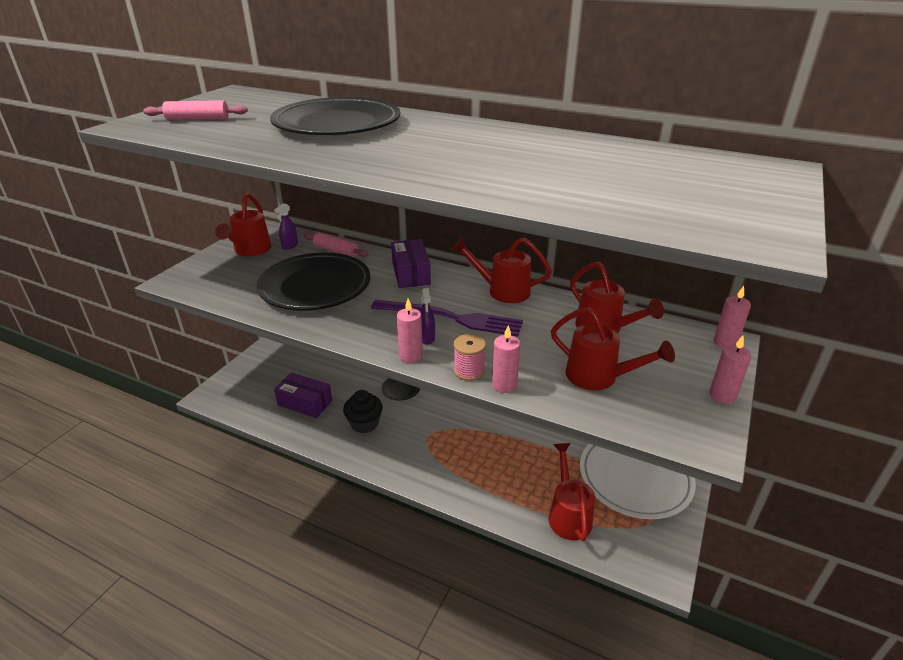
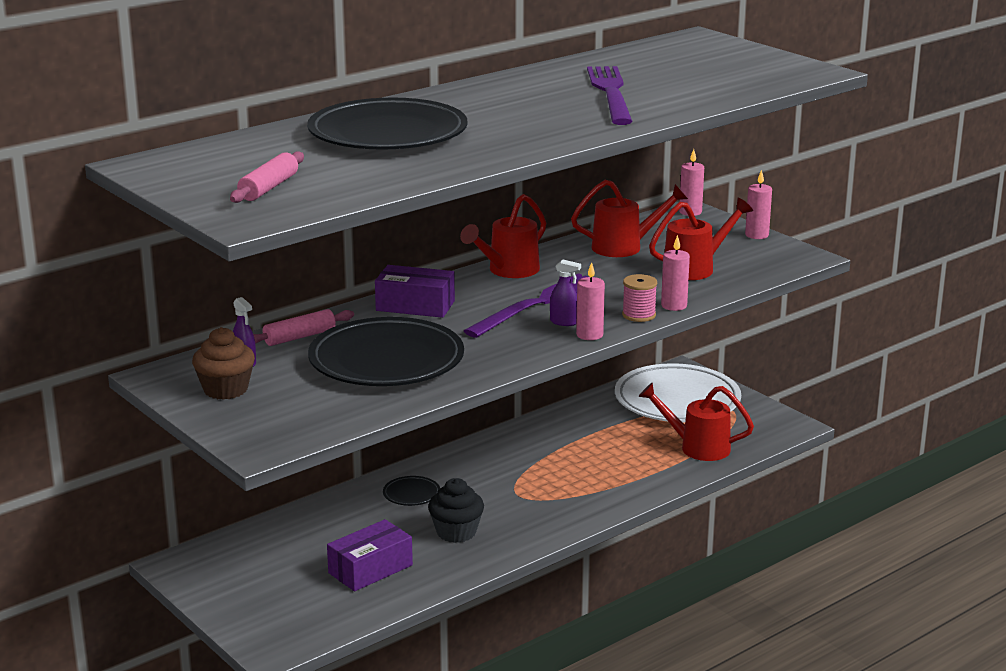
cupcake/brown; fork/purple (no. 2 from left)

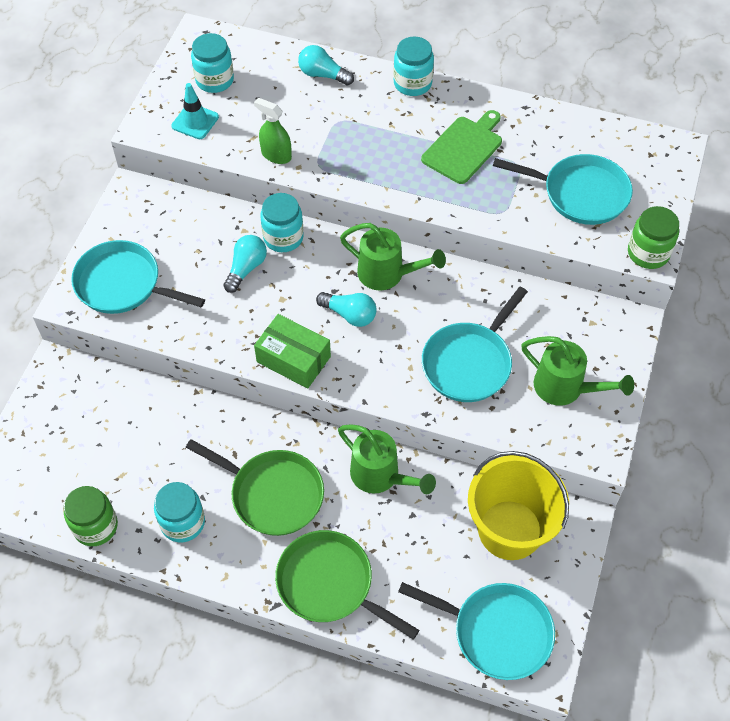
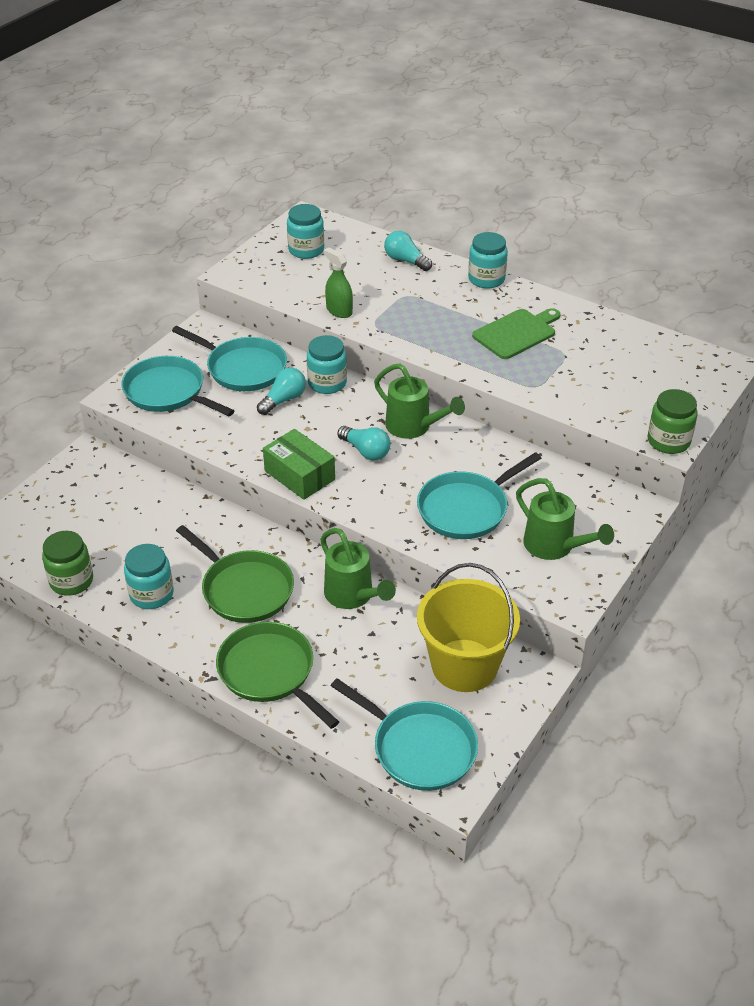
traffic cone/turquoise; pan/turquoise (no. 2 from left)

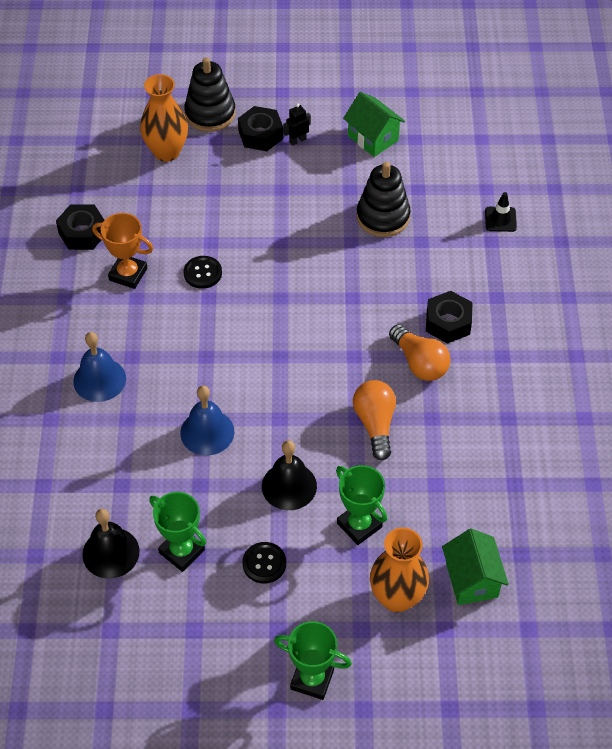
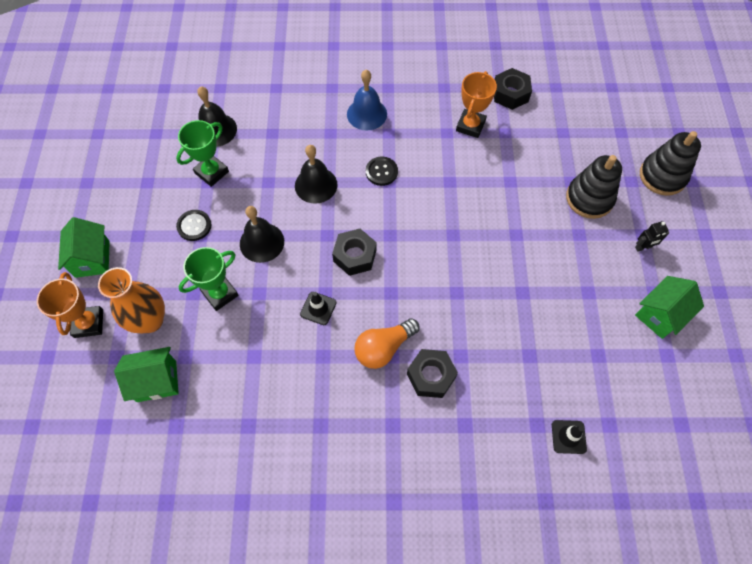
vase/orange (no. 1 from left in the first image); bell/black (no. 3 from left); button/black (no. 2 from left); nut/black (no. 1 from left); house/green (no. 1 from left); robot/black; traffic cone/black (no. 1 from left); stacking toy/black (no. 1 from left); trophy/orange (no. 1 from left)

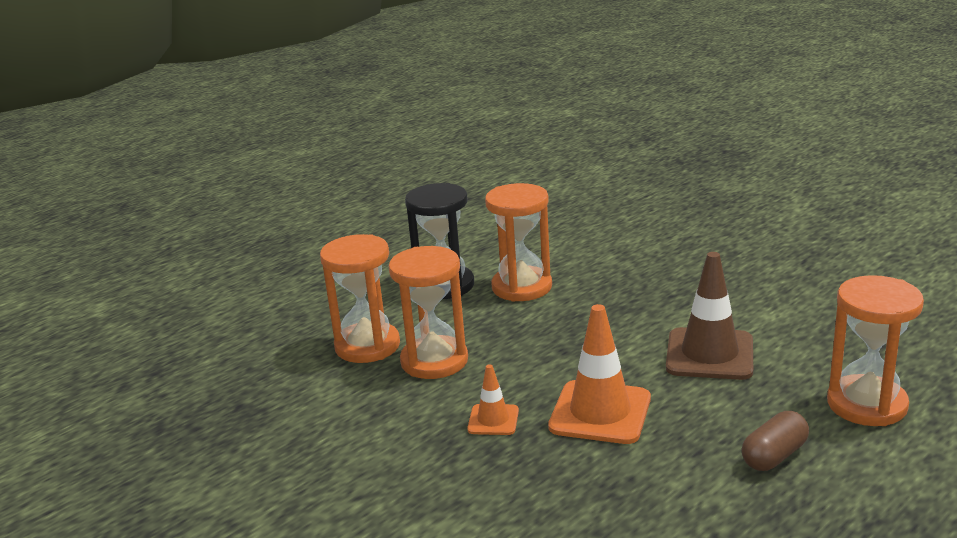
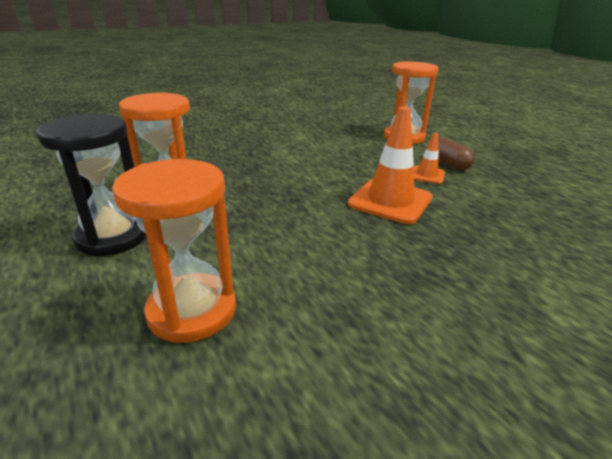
hourglass/orange (no. 2 from left in the first image); traffic cone/orange (no. 2 from left); traffic cone/brown

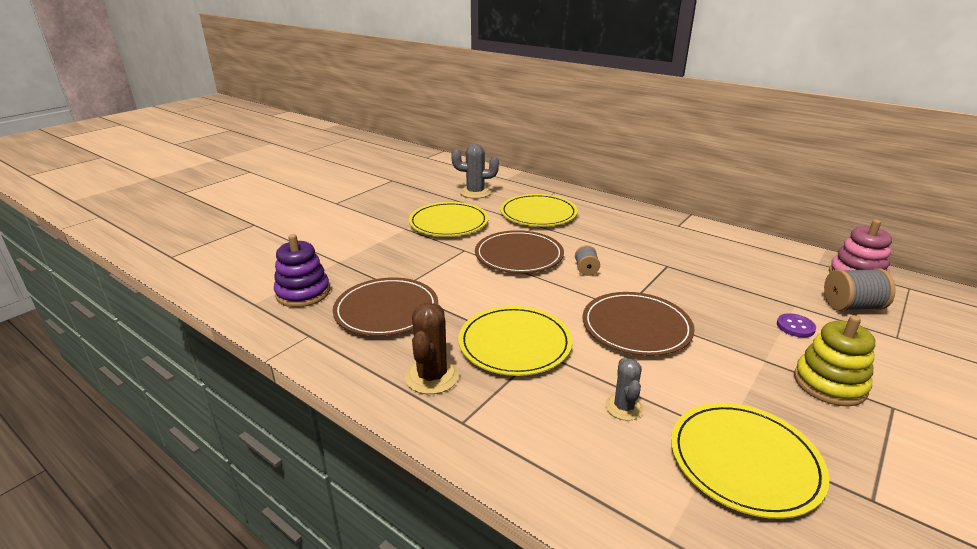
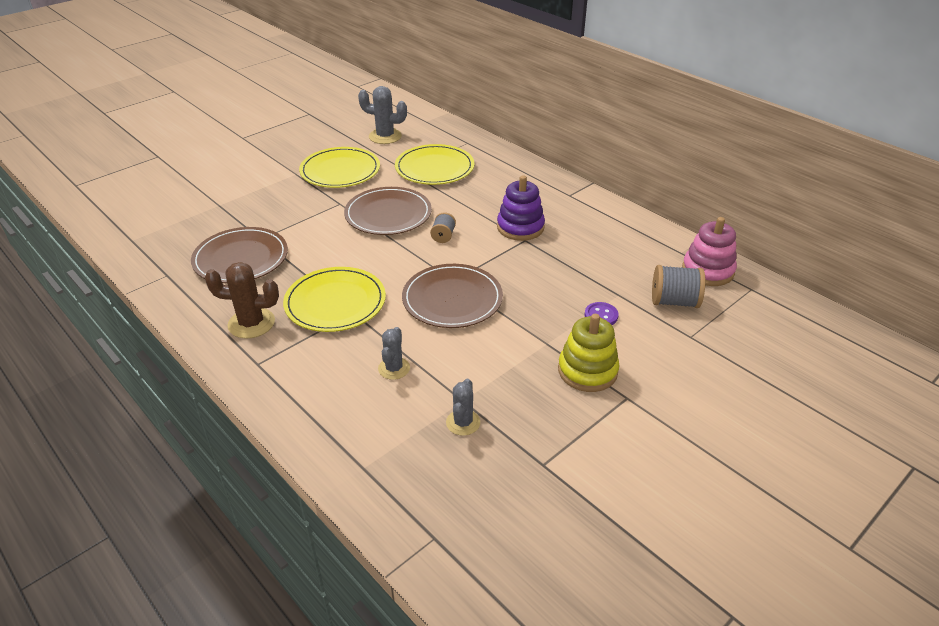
stacking toy/purple; cactus/brown; cactus/grey (no. 3 from left)

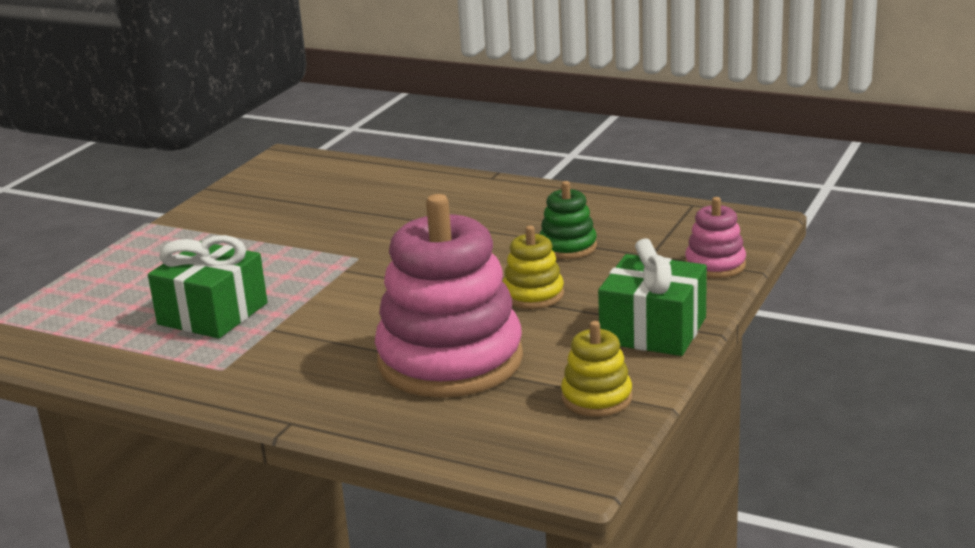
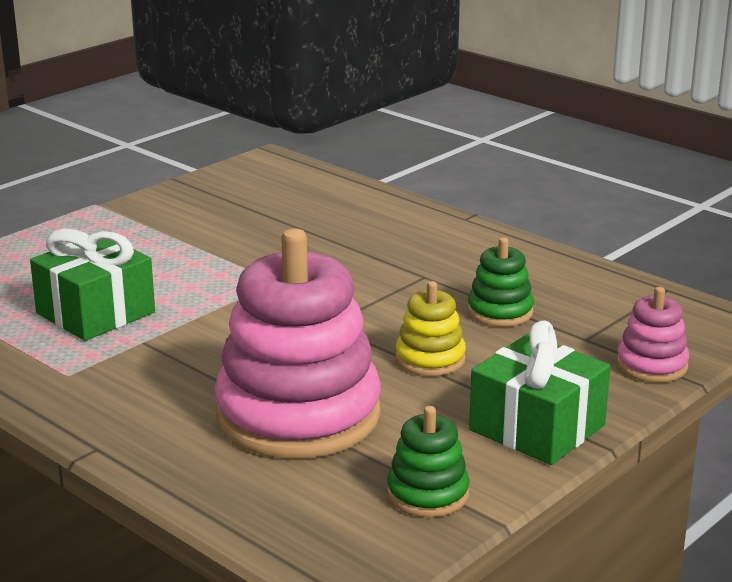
stacking toy/green (no. 1 from left)

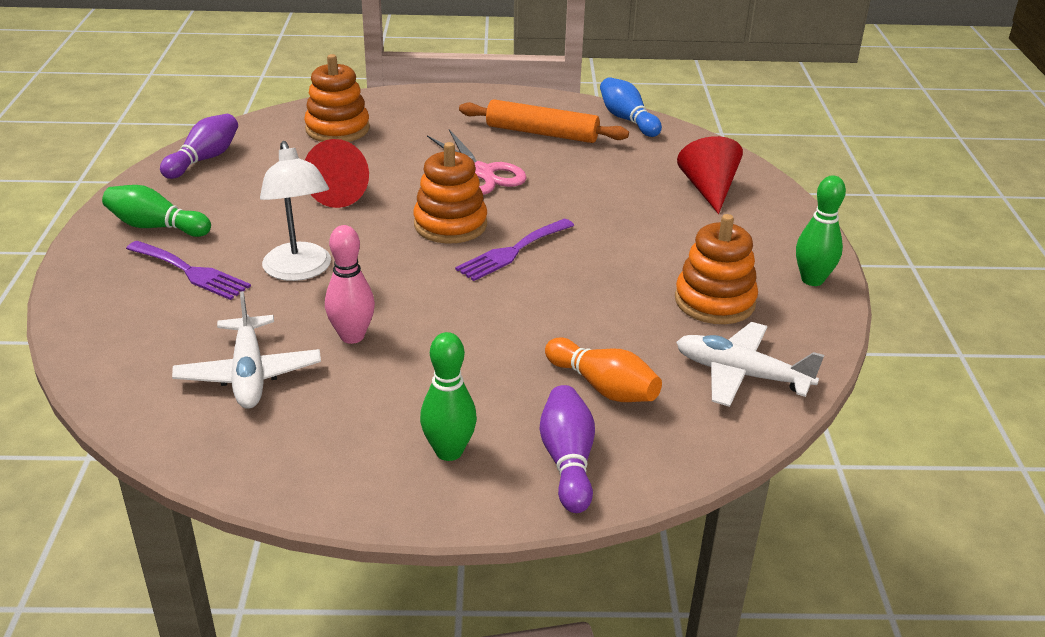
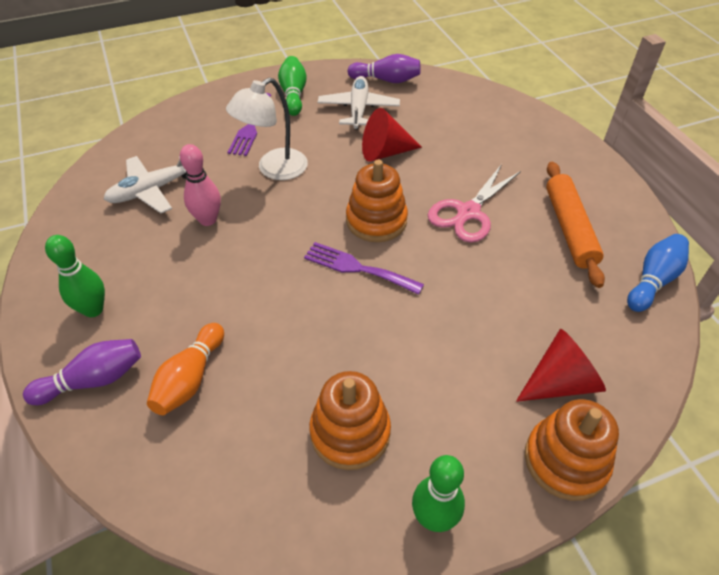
stacking toy/orange (no. 3 from left); plane/white (no. 2 from left)

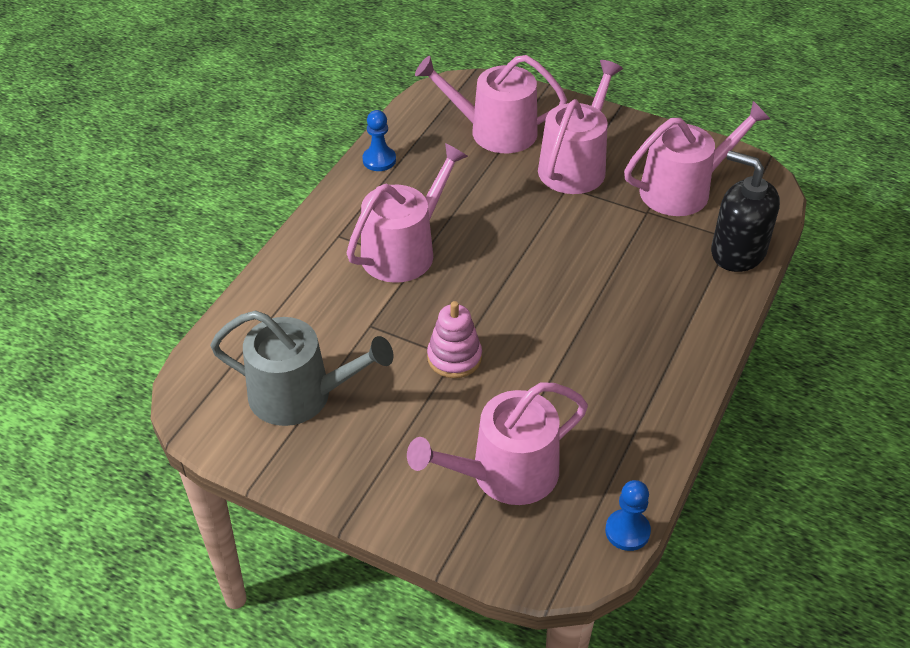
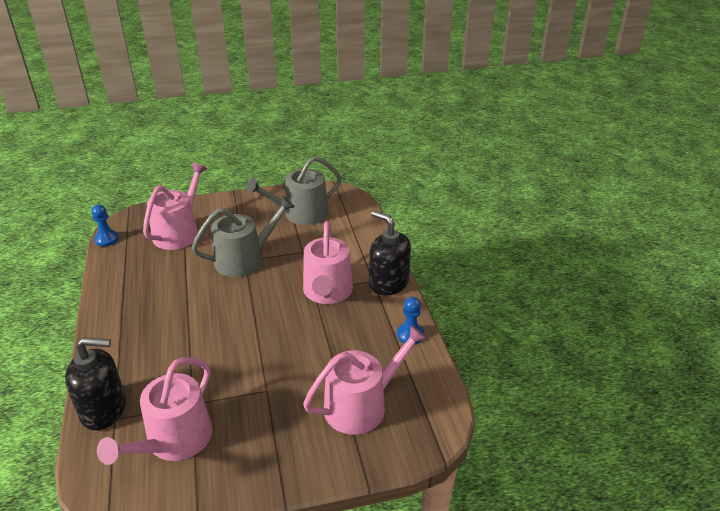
watering can/grey (no. 1 from left); watering can/pink (no. 4 from left in the first image); soap dispenser/black (no. 2 from left)

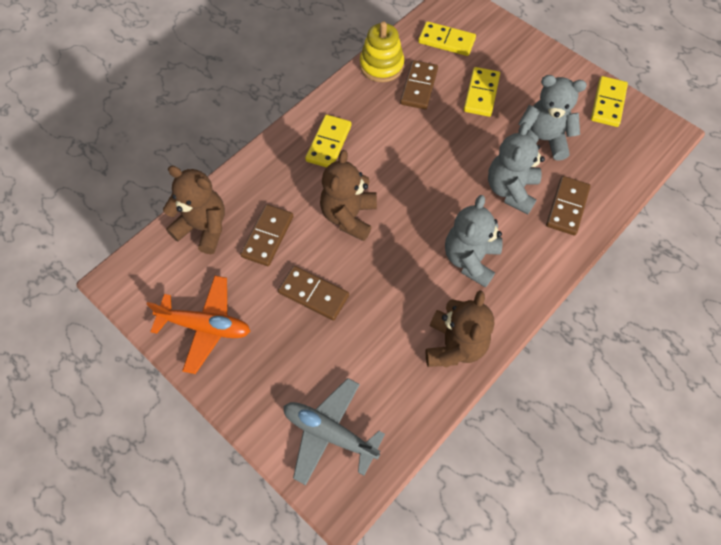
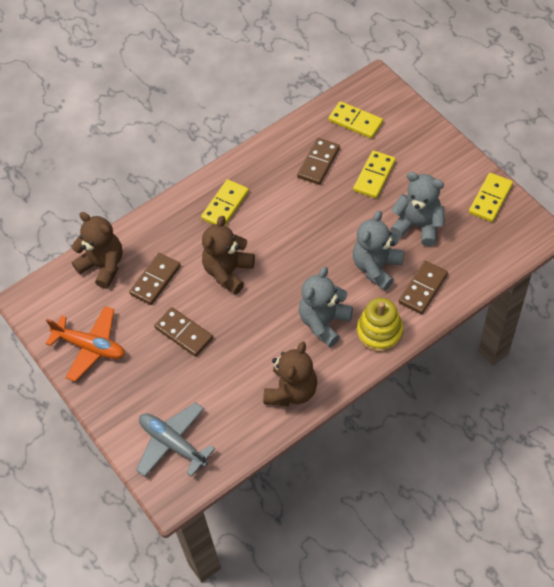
stacking toy/yellow

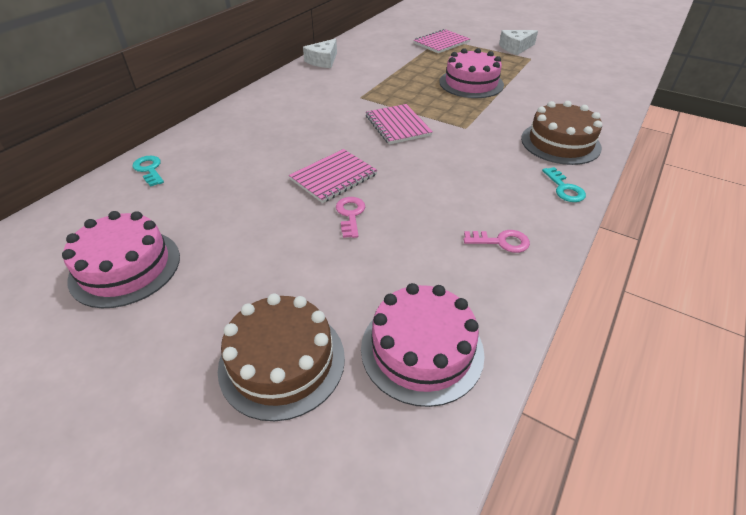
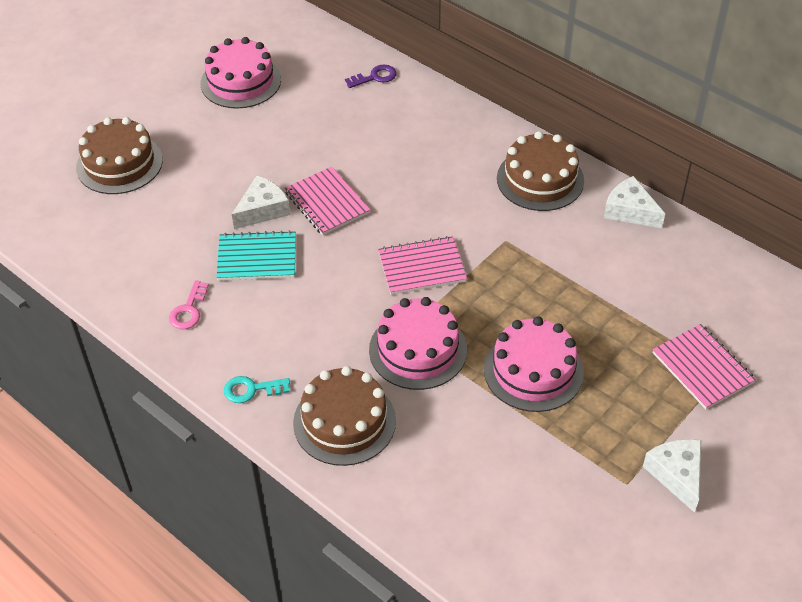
key/purple; cheese/white (no. 1 from left); cake/pink (no. 2 from left); notebook/turquoise; cake/brown (no. 3 from left)

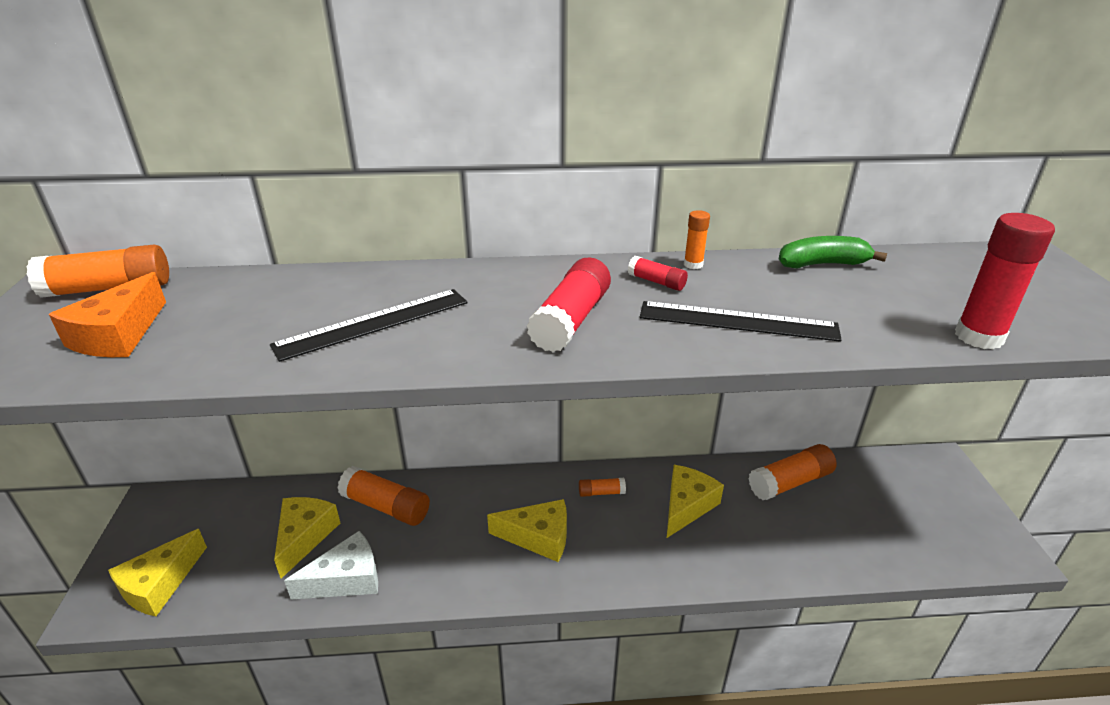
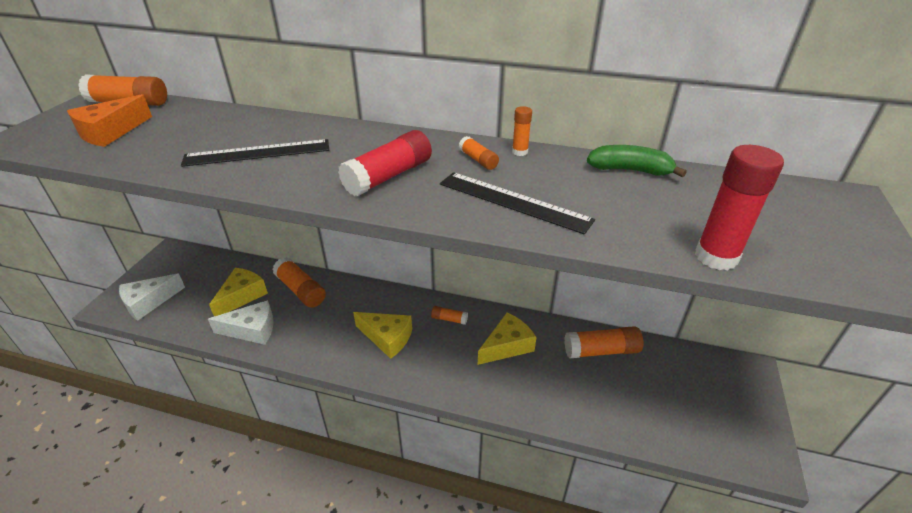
cheese/white (no. 1 from left); glue stick/orange (no. 4 from left)

